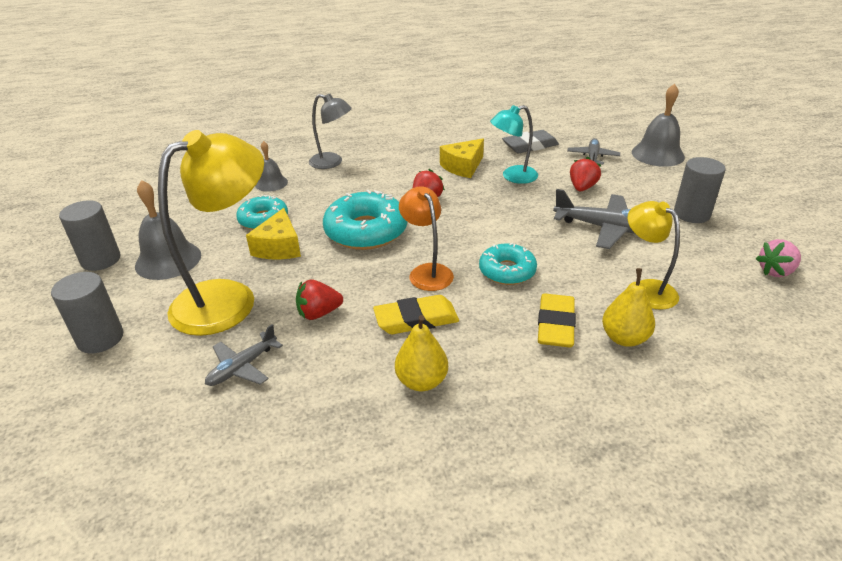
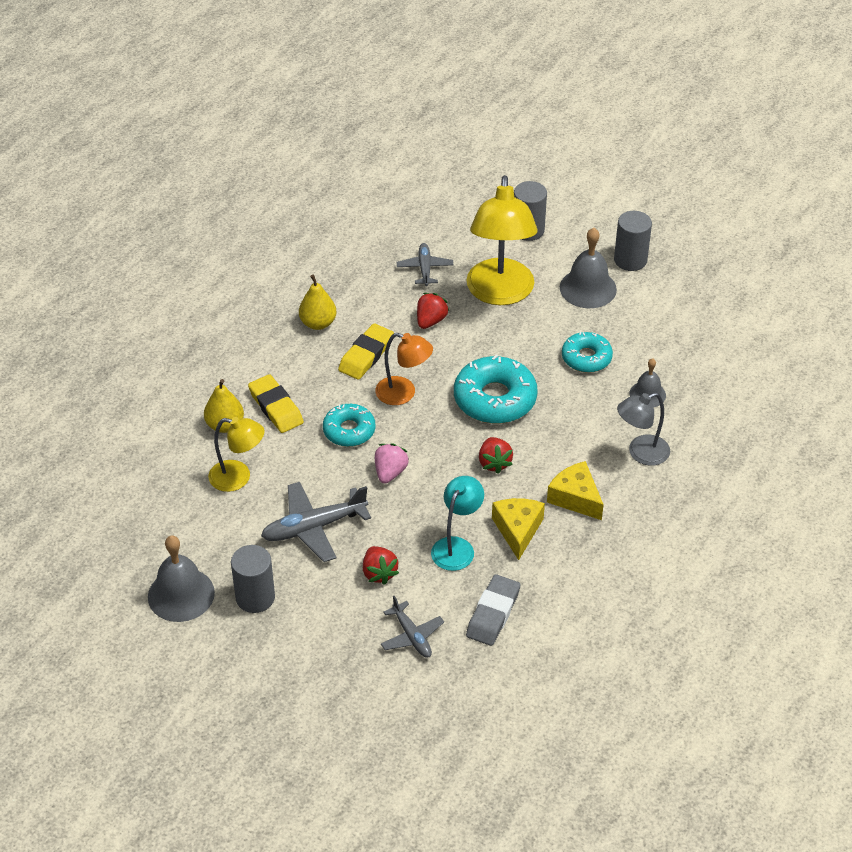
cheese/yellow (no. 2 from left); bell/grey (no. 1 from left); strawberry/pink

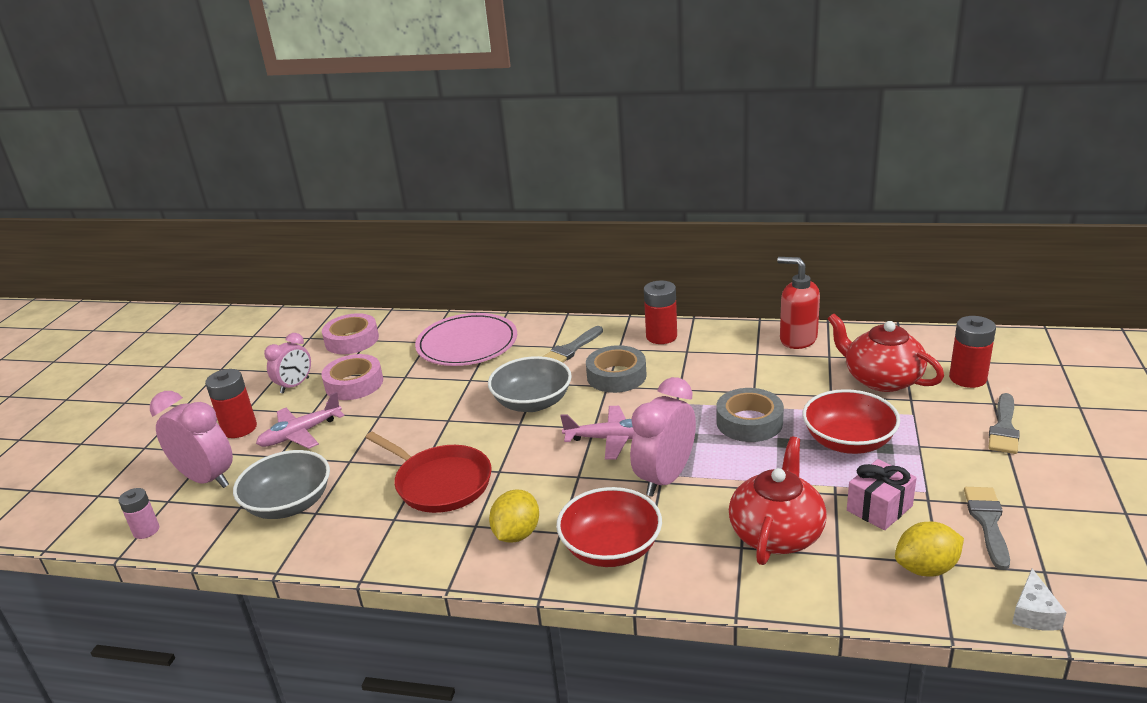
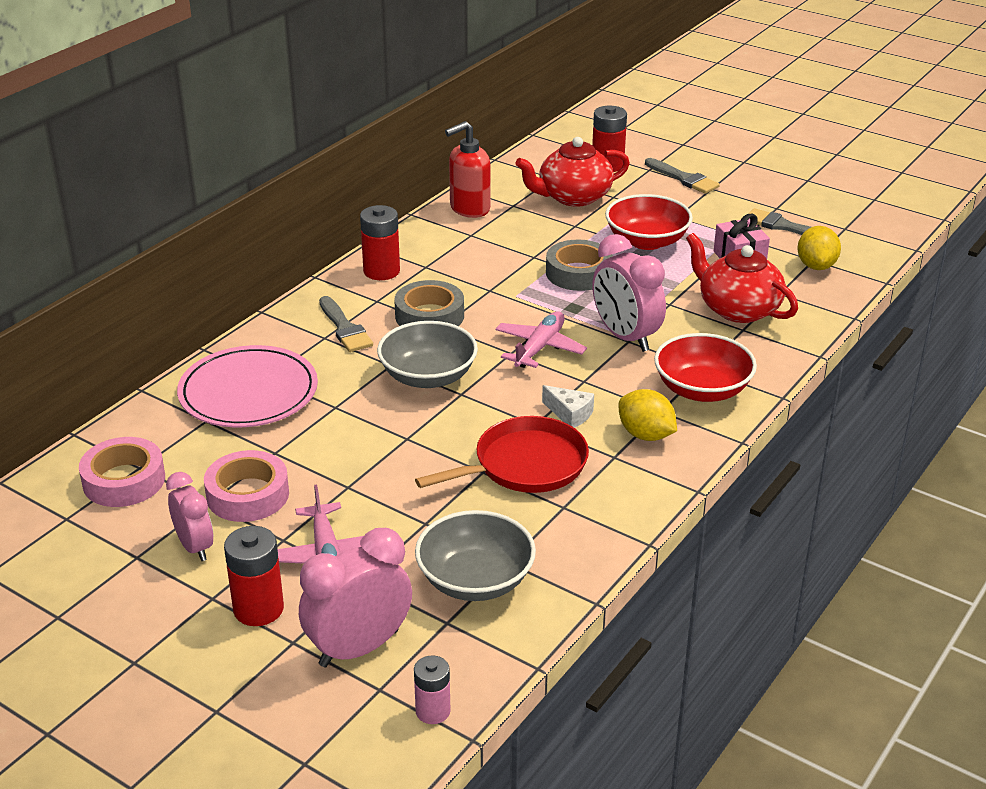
cheese/white

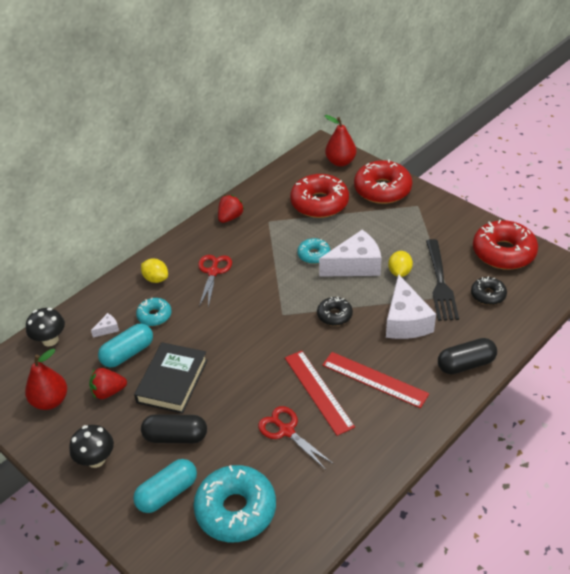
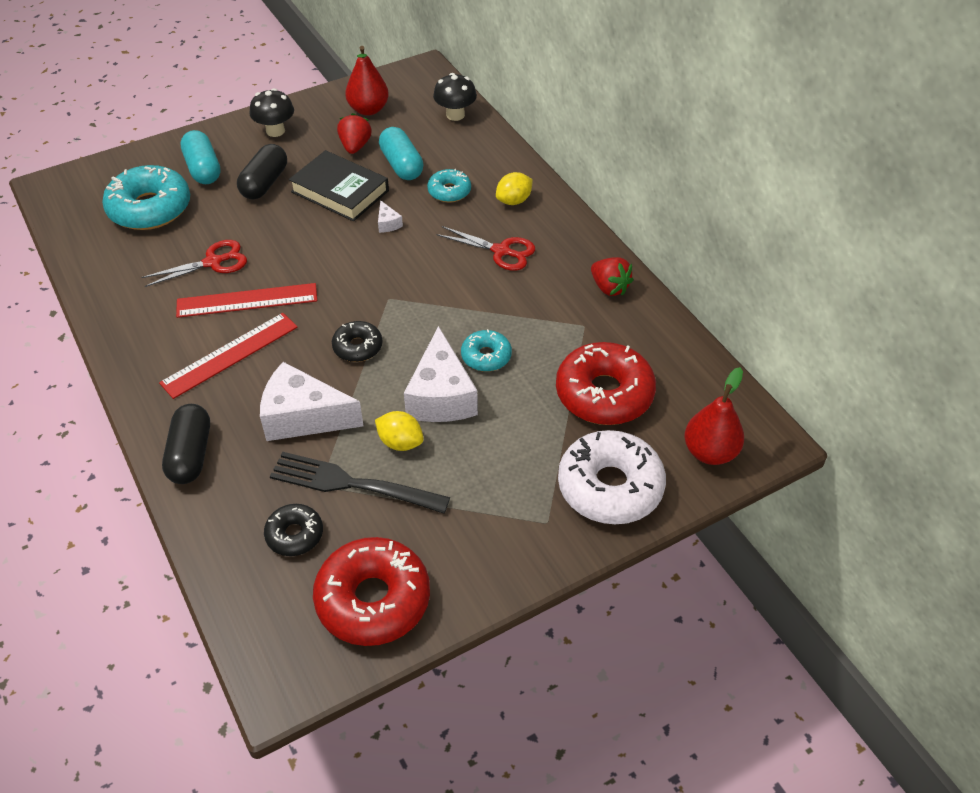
cheese/white (no. 2 from left); donut/white

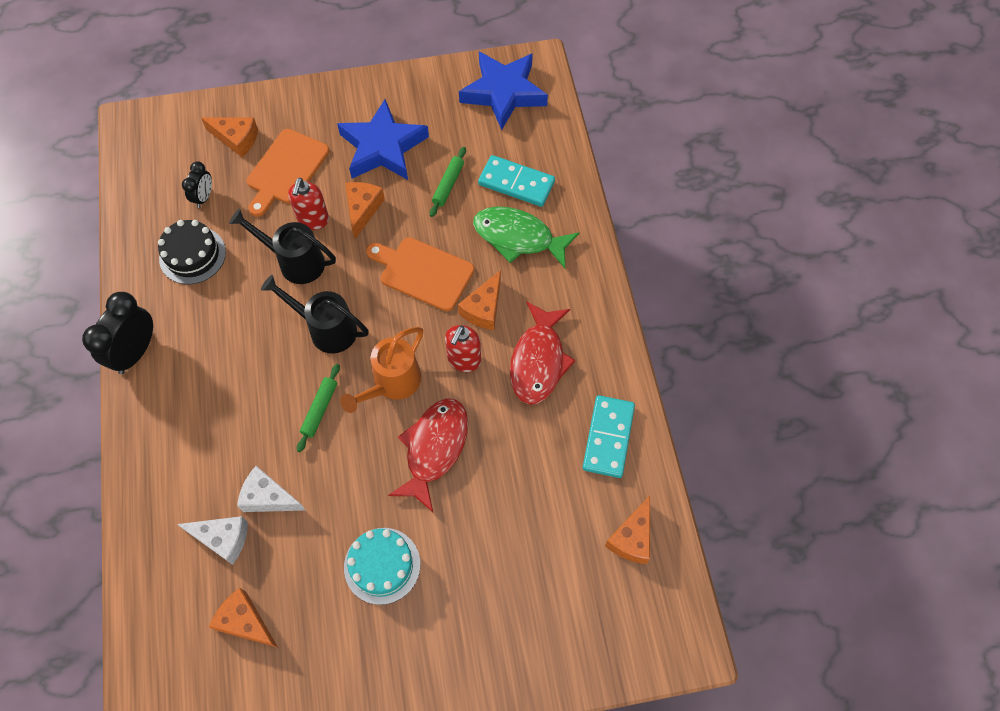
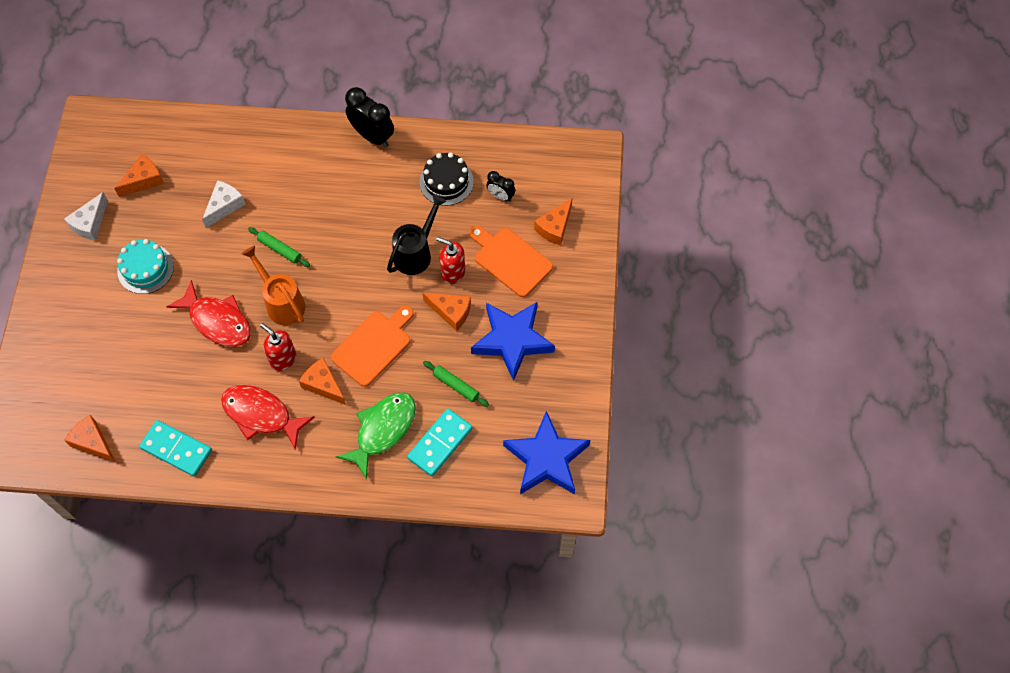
cheese/white (no. 1 from left); watering can/black (no. 2 from left in the first image)

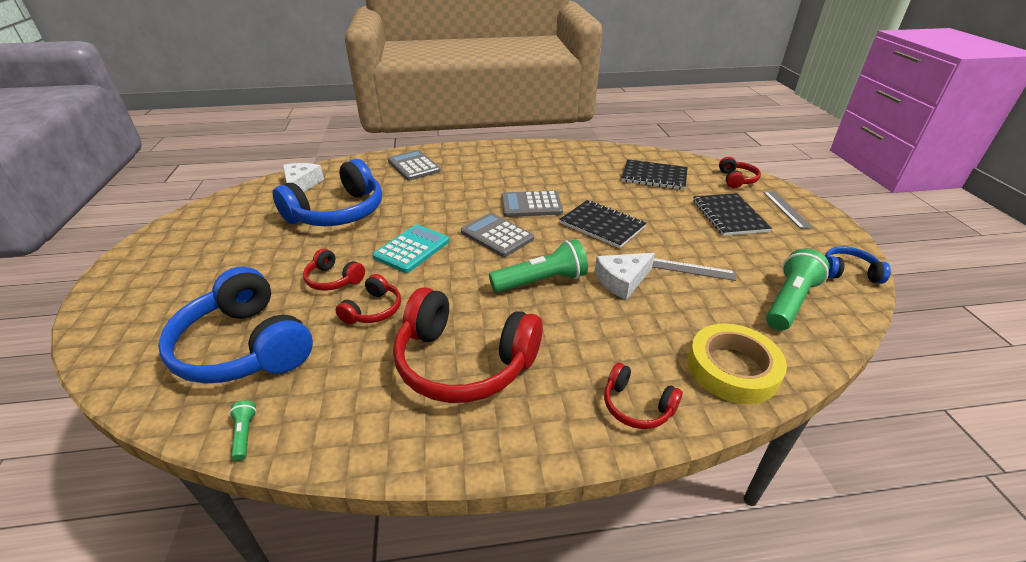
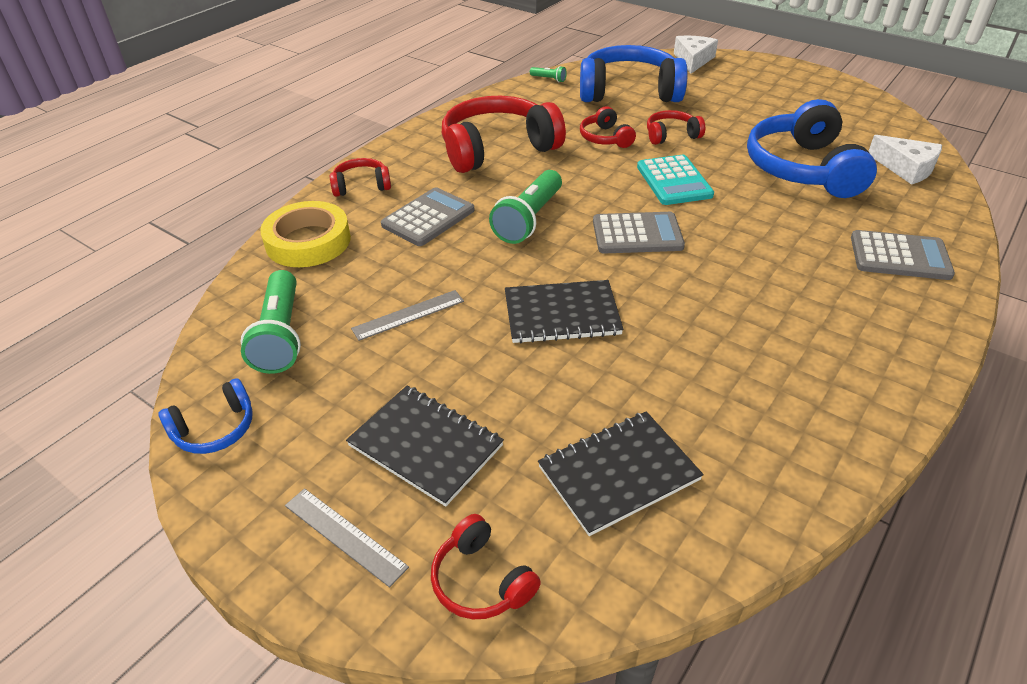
calculator/grey (no. 1 from left); cheese/white (no. 1 from left)

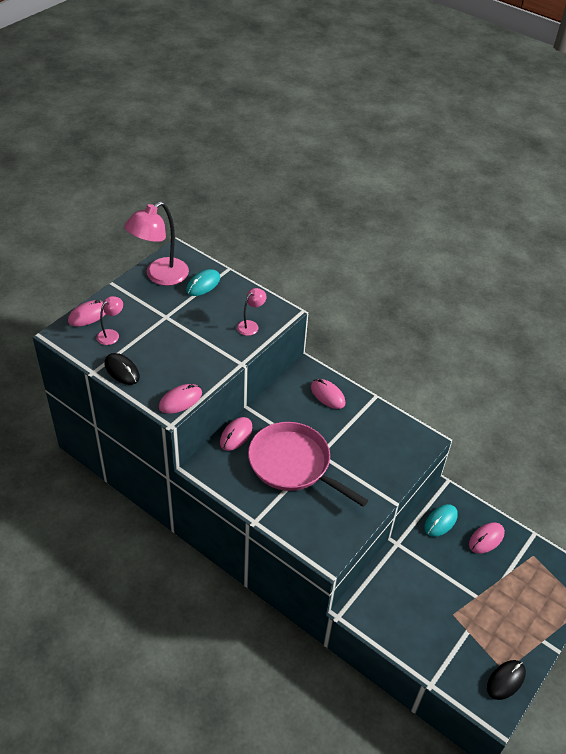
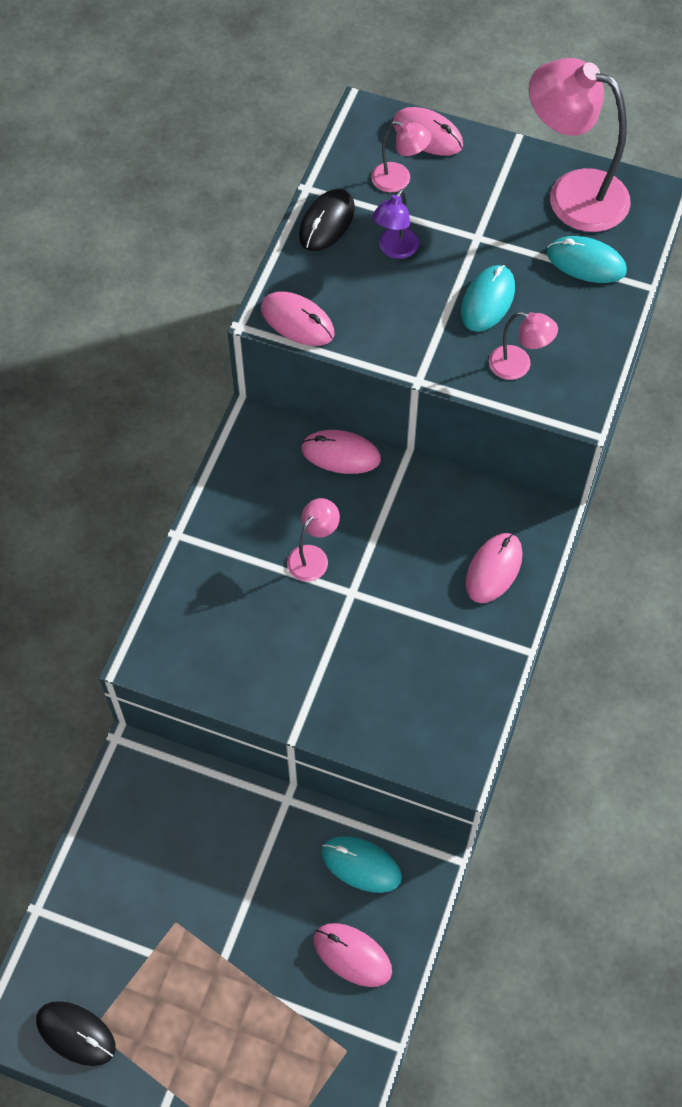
lamp/pink (no. 1 from left); lamp/purple; mouse/turquoise (no. 2 from left)

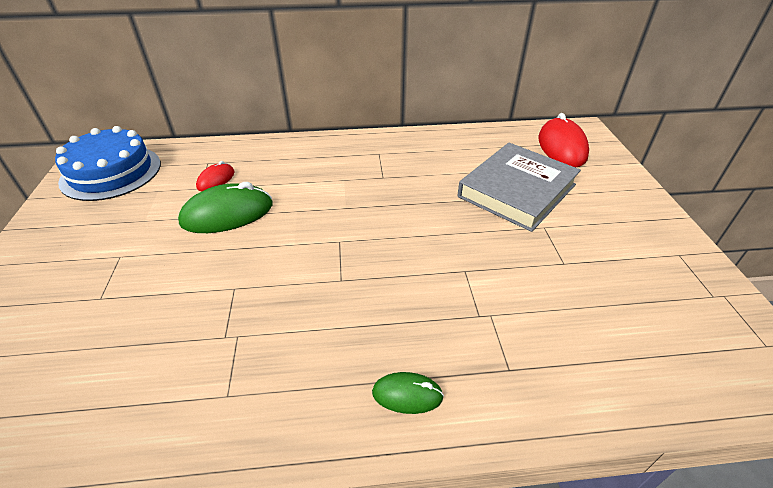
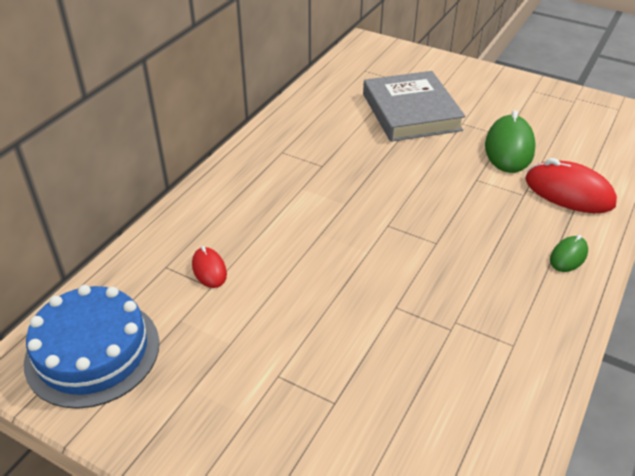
mouse/green (no. 1 from left); mouse/red (no. 2 from left)

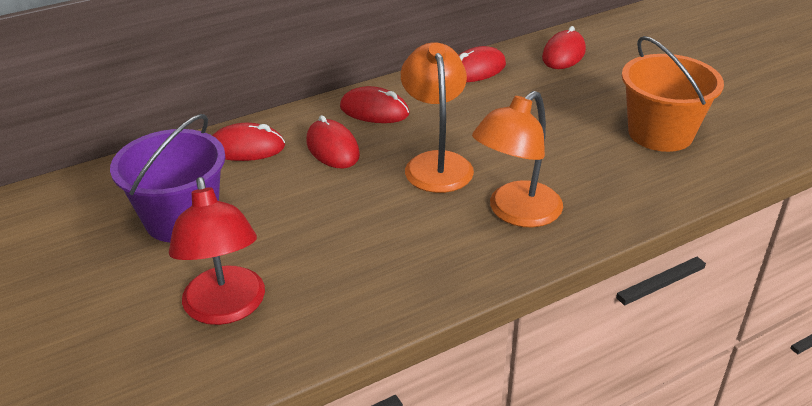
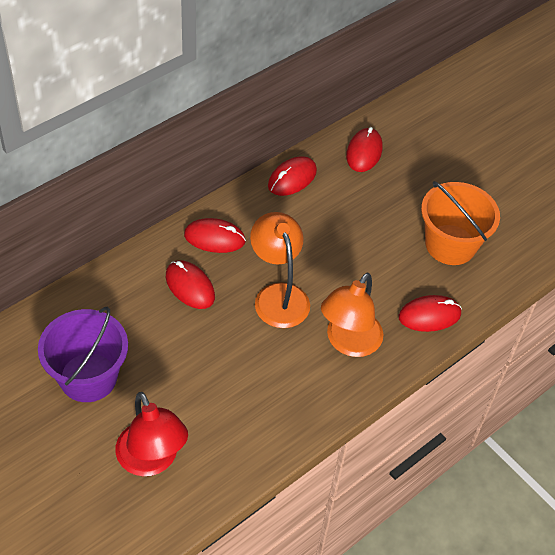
mouse/red (no. 5 from left)

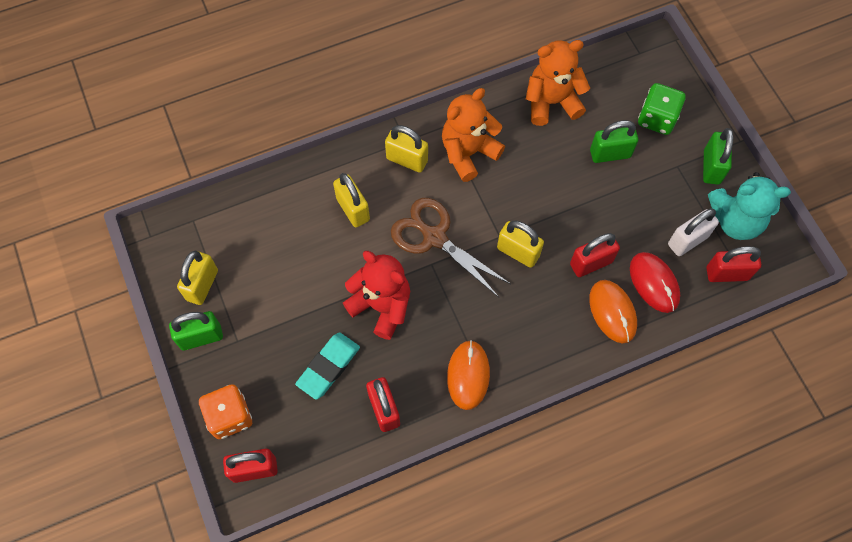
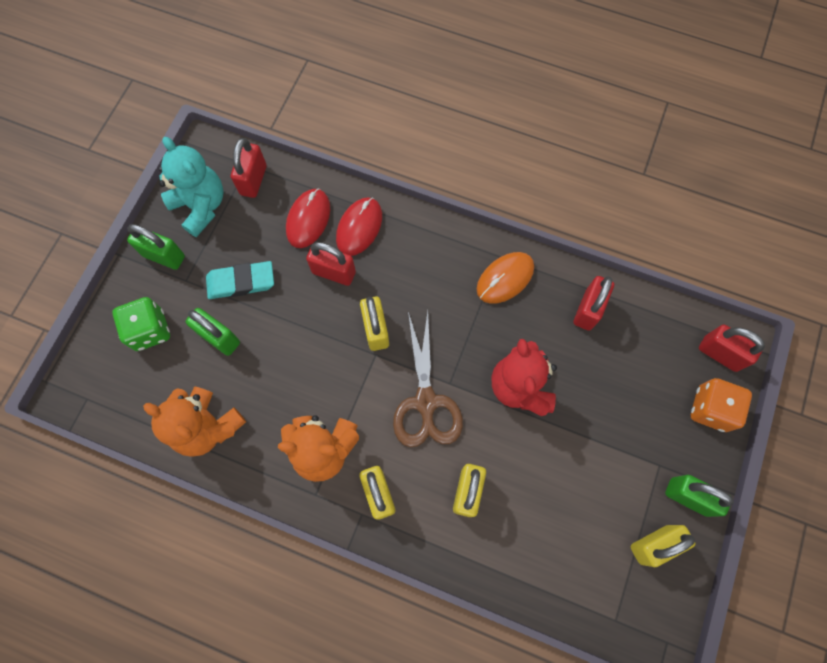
eraser/turquoise; mouse/red (no. 2 from left); padlock/white; padlock/green (no. 1 from left); padlock/red (no. 1 from left)

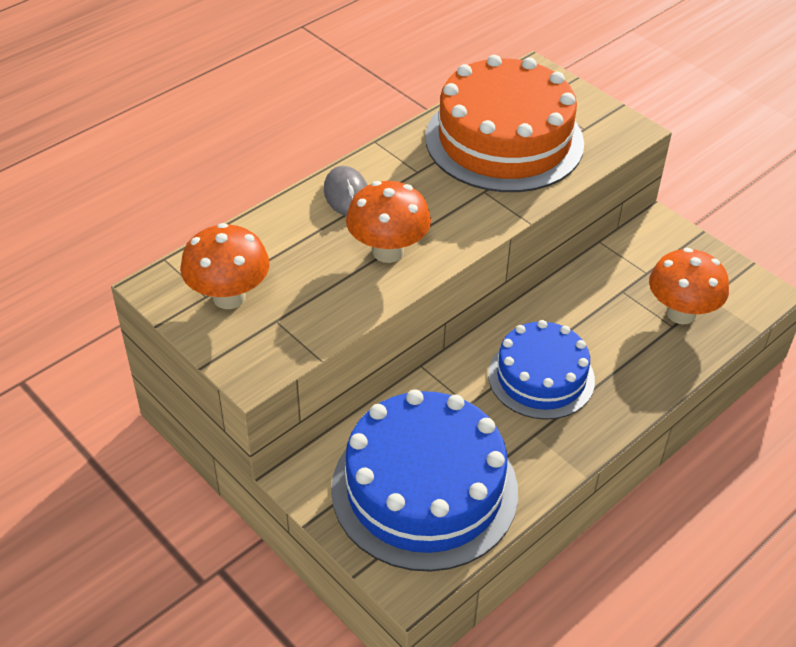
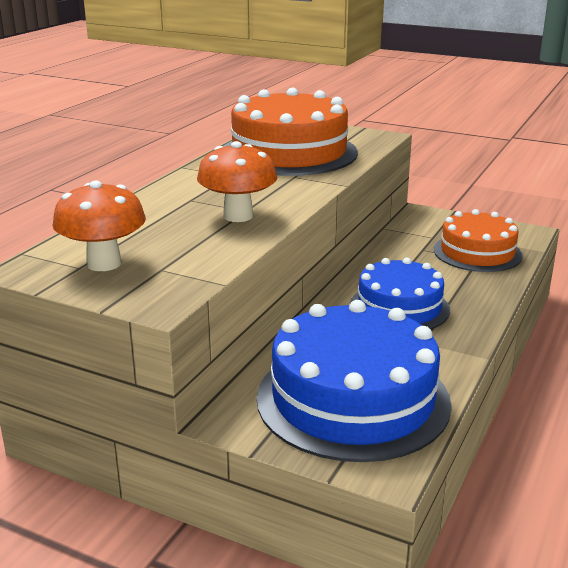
mouse/grey; cake/orange (no. 2 from left)

